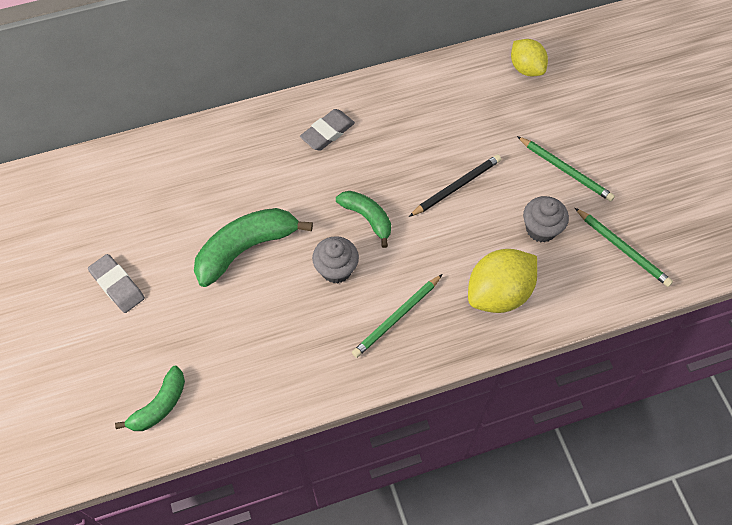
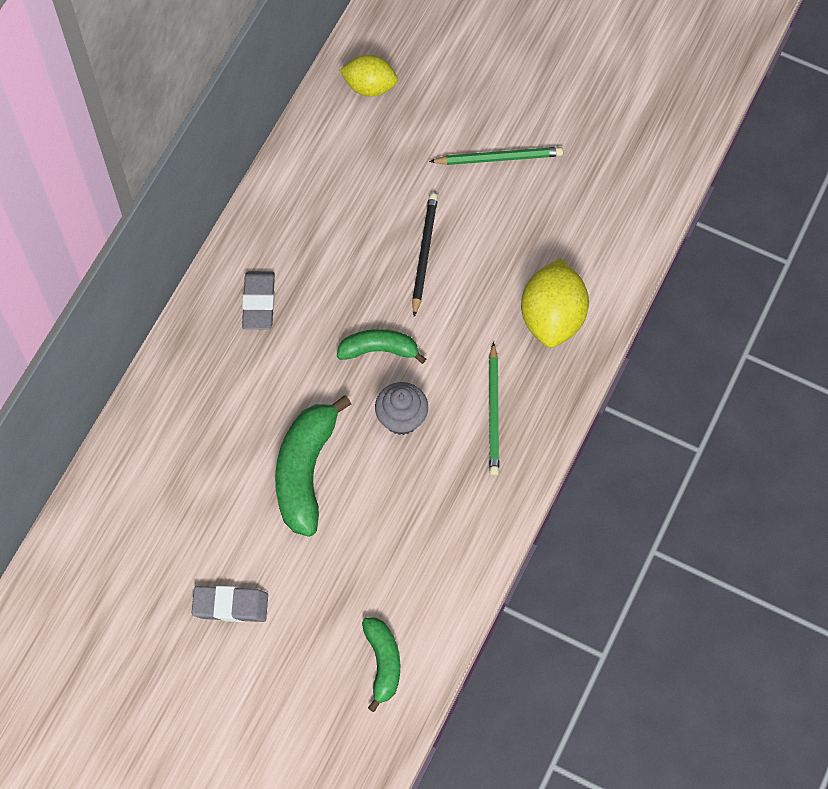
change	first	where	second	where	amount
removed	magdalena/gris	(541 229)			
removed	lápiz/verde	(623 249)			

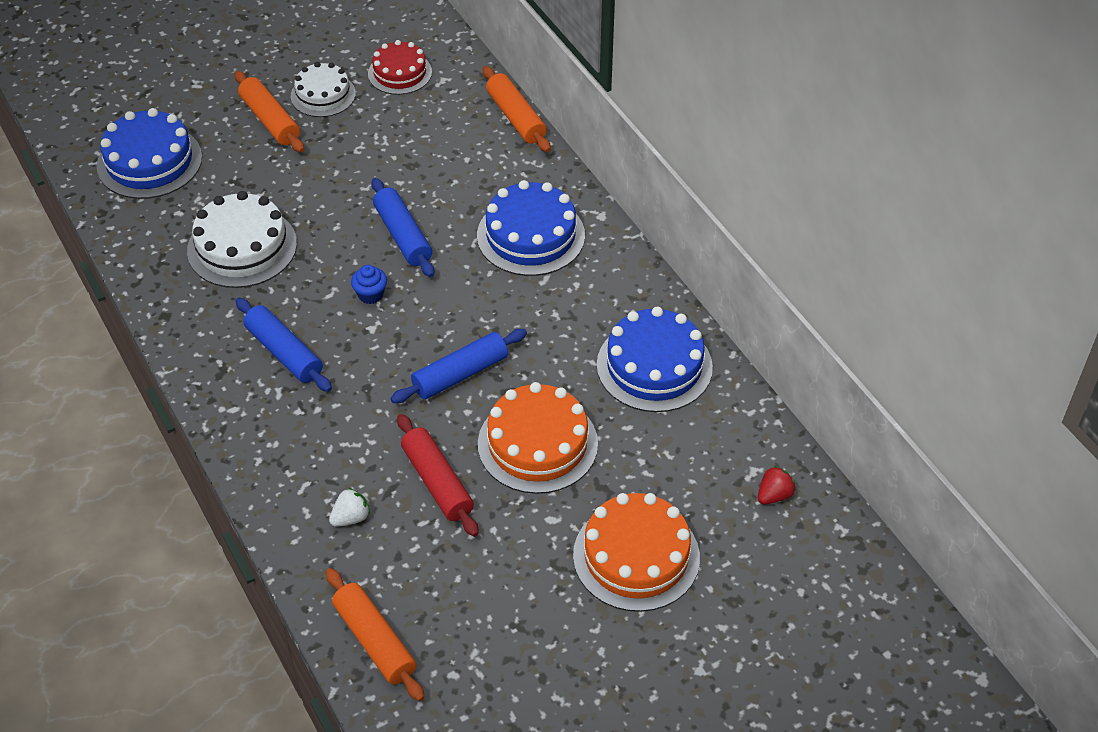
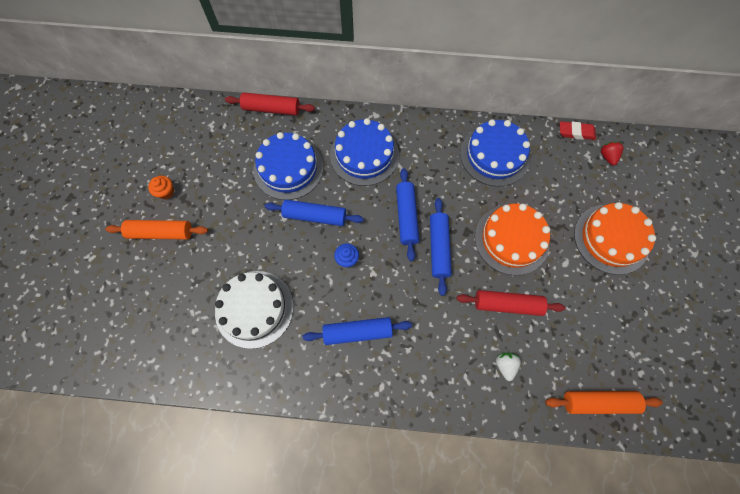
change	first	where	second	where	amount
removed	tarta/rojo	(400 73)			
replaced	tarta/blanco	(323 95)	magdalena/naranja	(166 192)	
recoloured	rodillo/naranja	(516 117)	rodillo/rojo	(271 109)	
moved	tarta/azul	(149 161)		(288 168)	
added			goma de borrar/rojo	(576 132)	
added			rodillo/azul	(406 216)	

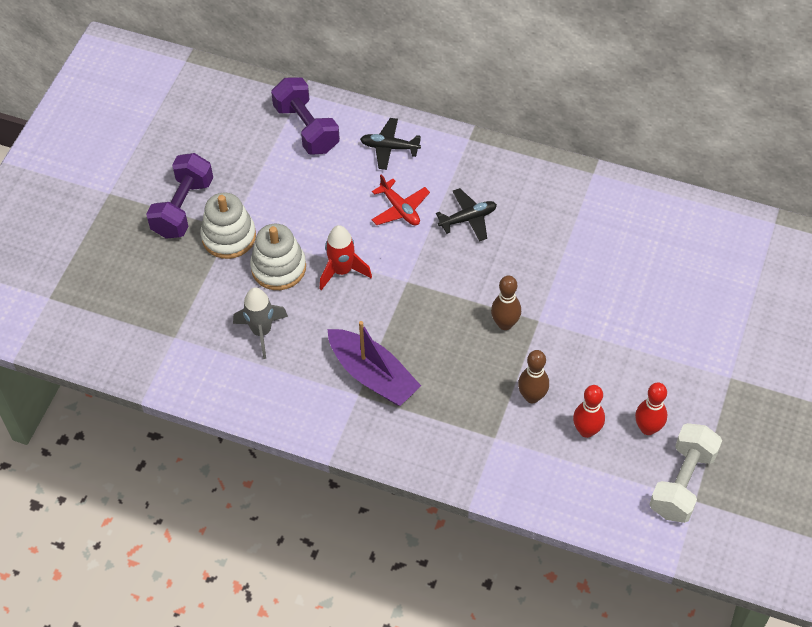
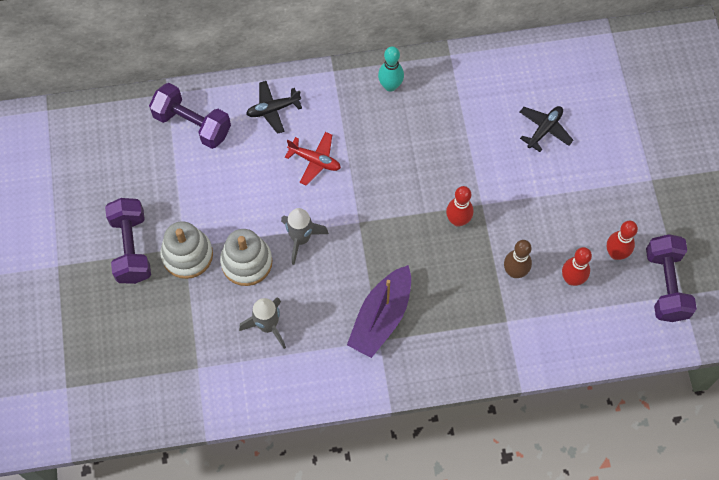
change	first	where	second	where	amount
moved	avión/negro	(468 219)		(544 129)	
recoloured	cohete/rojo	(342 271)	cohete/gris	(301 239)	
recoloured	bolo/marrón	(505 324)	bolo/rojo	(458 220)	
turned	barco/morado	(373 375)		(381 317)	105 degrees clockwise
recoloured	mancuerna/blanco	(682 482)	mancuerna/morado	(666 285)	
added			bolo/turquesa	(390 86)	

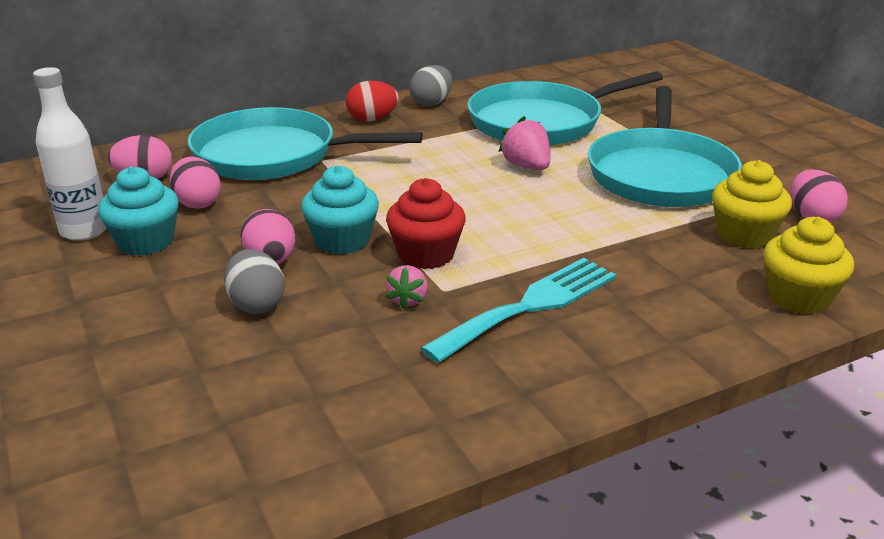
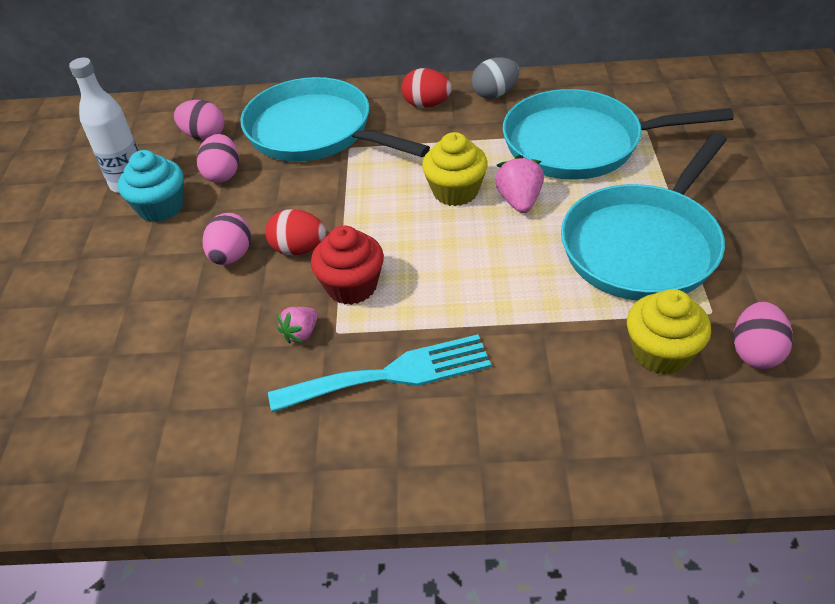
change	first	where	second	where	amount
replaced	magdalena/turquesa	(342 240)	huevo/rojo	(299 249)	
moved	magdalena/amarillo	(798 297)		(455 191)	
removed	huevo/gris	(256 304)			

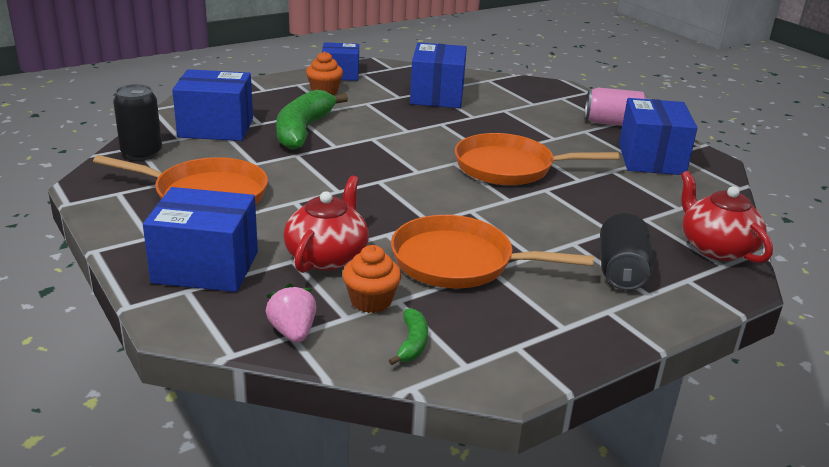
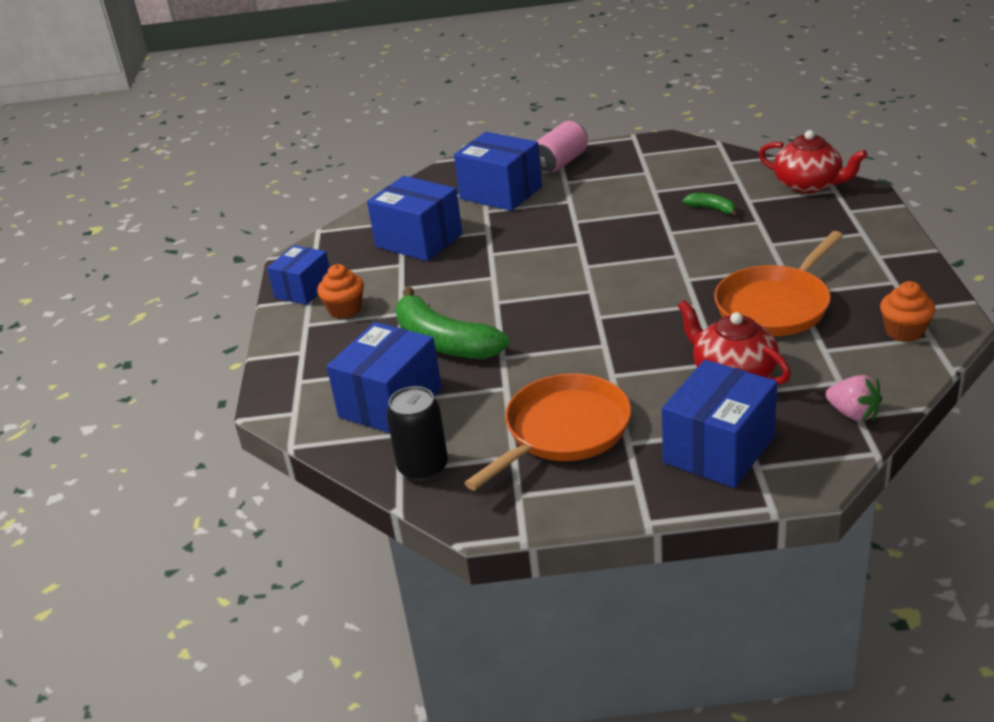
change	first	where	second	where	amount
moved	caja/azul	(651 159)		(501 193)	
removed	sartén/naranja	(509 167)			
turned	tetera/rojo	(716 247)		(808 185)	150 degrees counterclockwise
removed	lata/negro	(621 271)			
moved	magdalena/naranja	(371 301)		(904 331)	
turned	fresa/rosa	(293 332)		(853 414)	150 degrees counterclockwise
moved	plátano/verde	(412 343)		(712 209)	

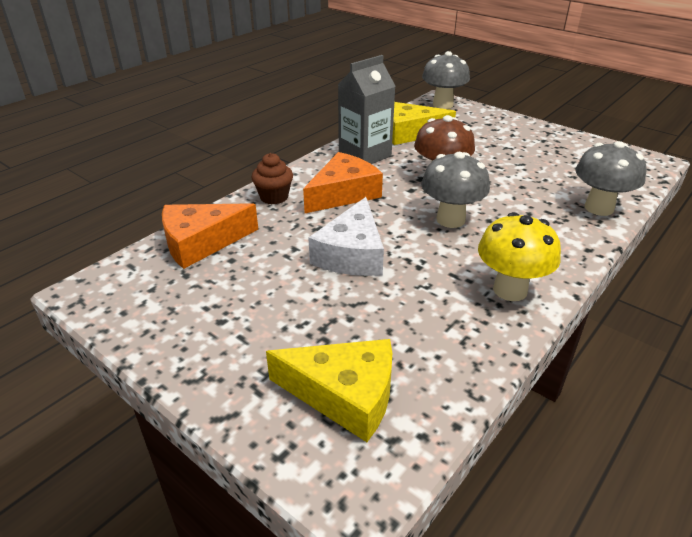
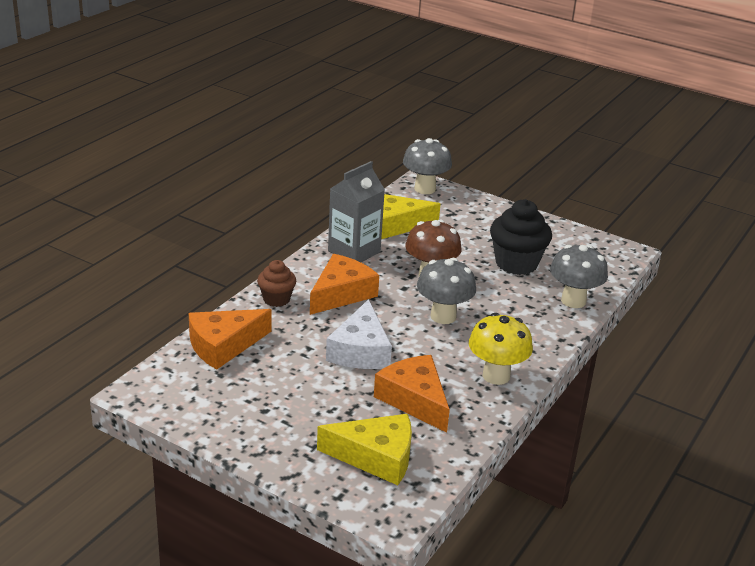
change	first	where	second	where	amount
added			magdalena/negro	(516 263)	
added			queso/naranja	(414 400)	

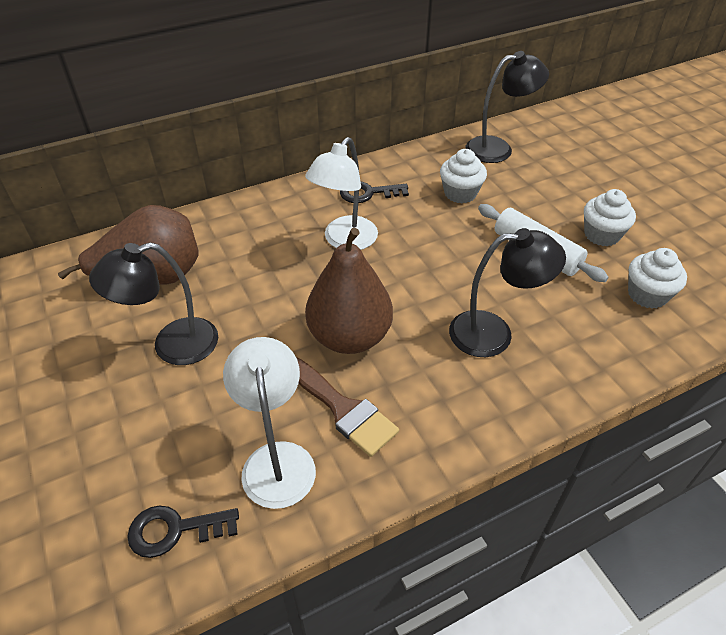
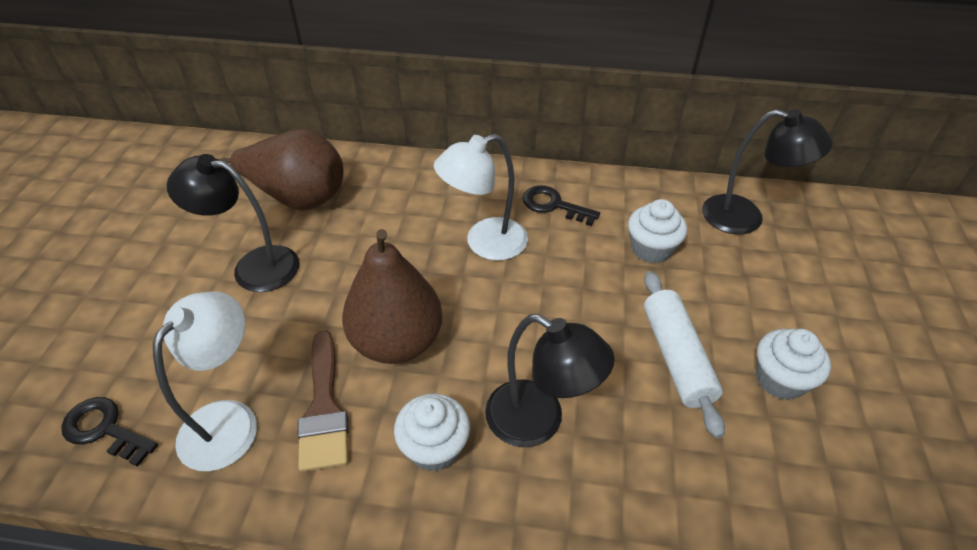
change	first	where	second	where	amount
moved	magdalena/blanco	(647 295)		(434 447)	

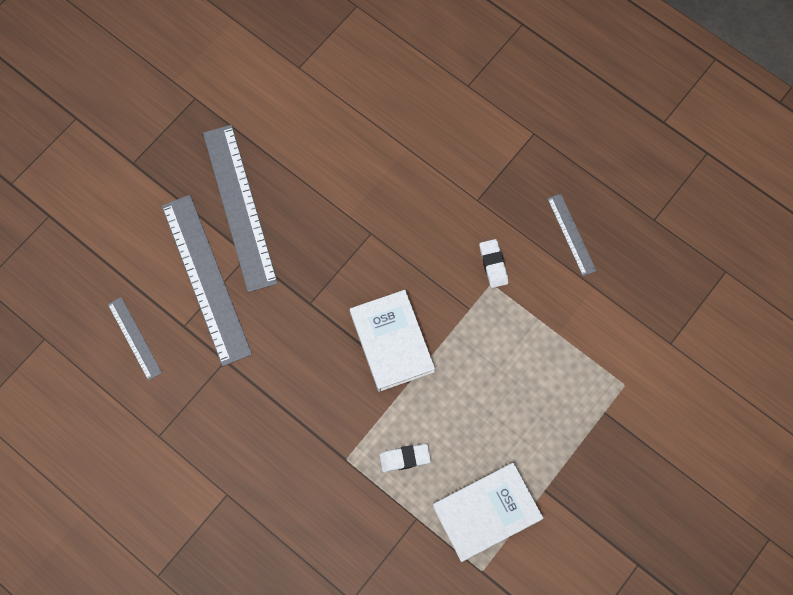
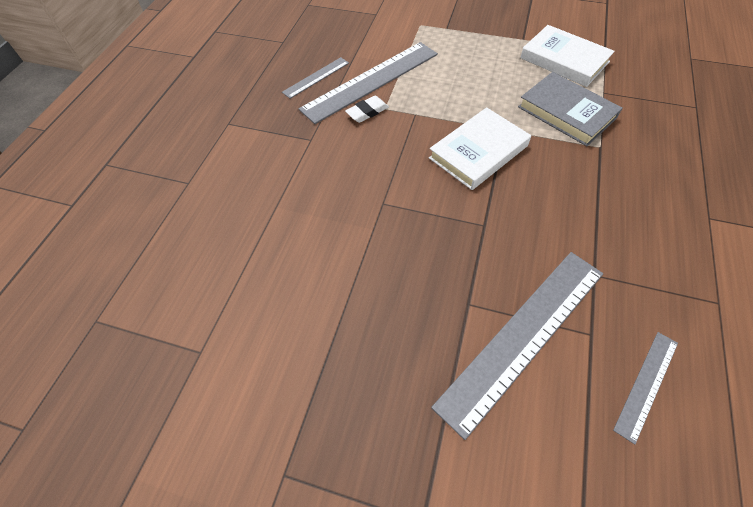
change	first	where	second	where	amount
moved	regla/gris	(239 207)		(371 81)	
replaced	goma de borrar/blanco	(405 458)	libro/gris	(566 112)	

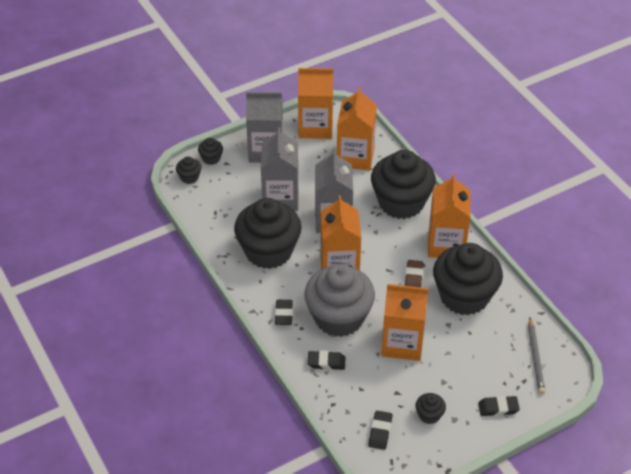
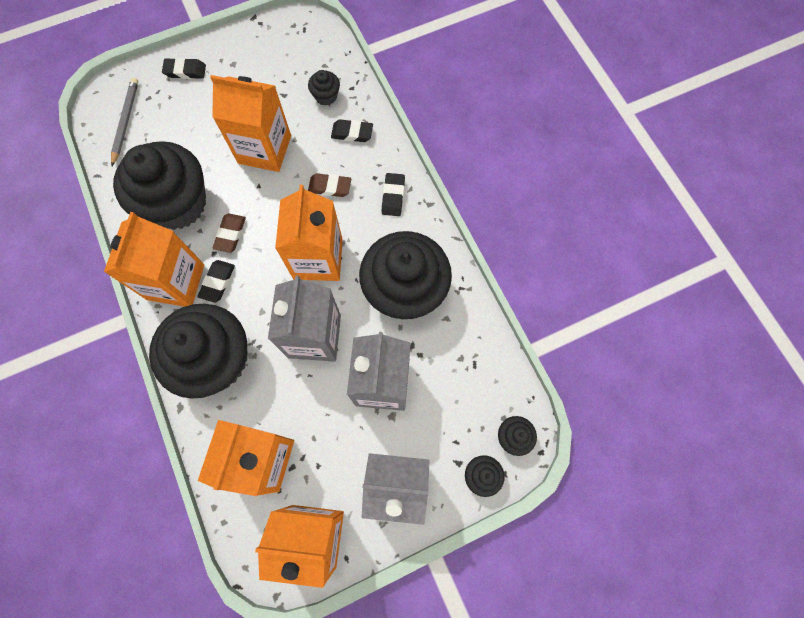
change	first	where	second	where	amount
replaced	magdalena/gris	(339 317)	goma de borrar/marrón	(330 187)	
moved	magdalena/negro	(429 415)		(326 96)	
moved	goma de borrar/negro	(380 432)		(218 282)	

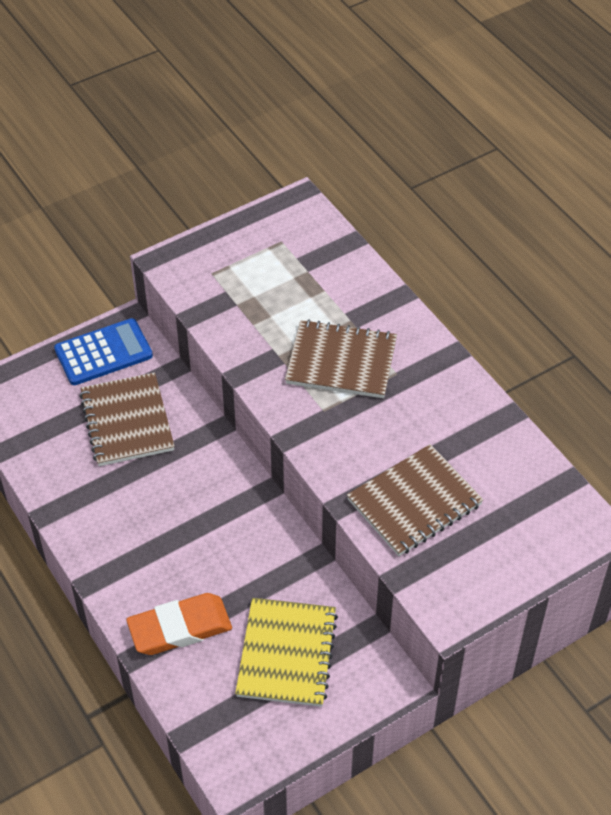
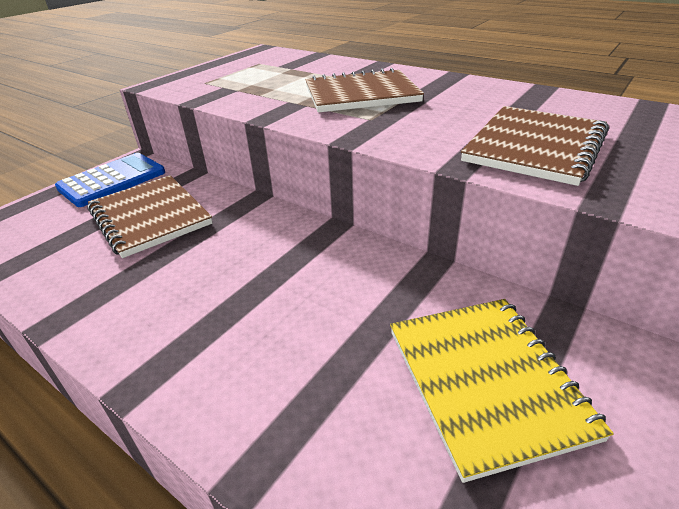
change	first	where	second	where	amount
removed	goma de borrar/naranja	(180 628)			

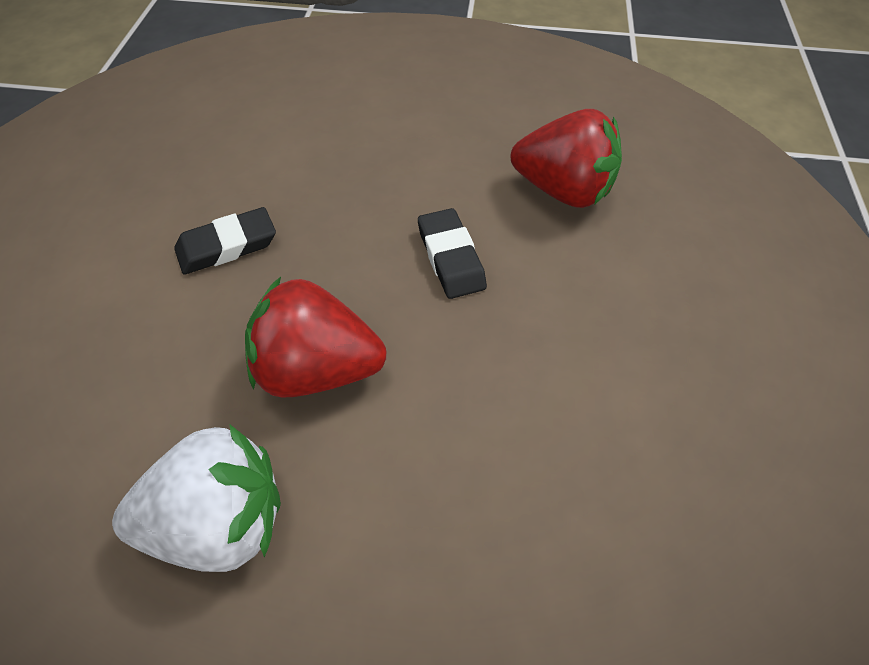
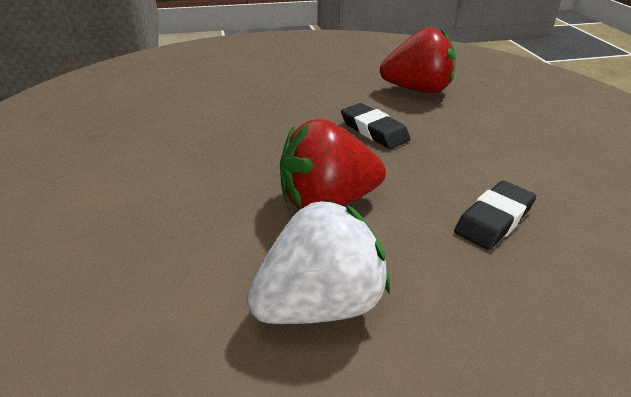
change	first	where	second	where	amount
moved	goma de borrar/negro	(227 246)		(494 219)	

